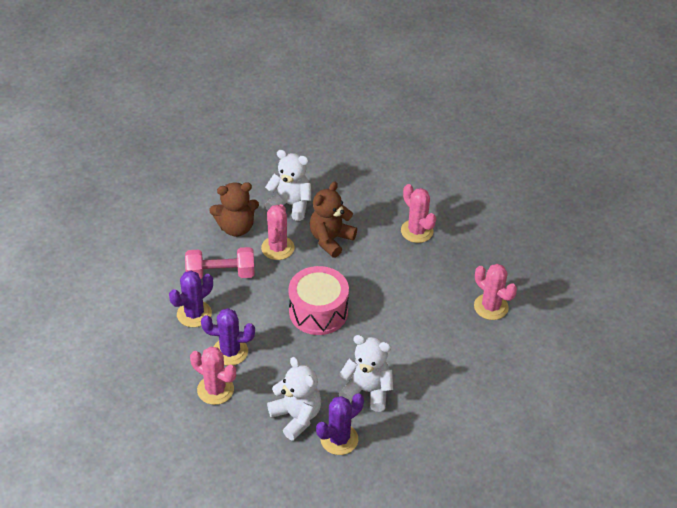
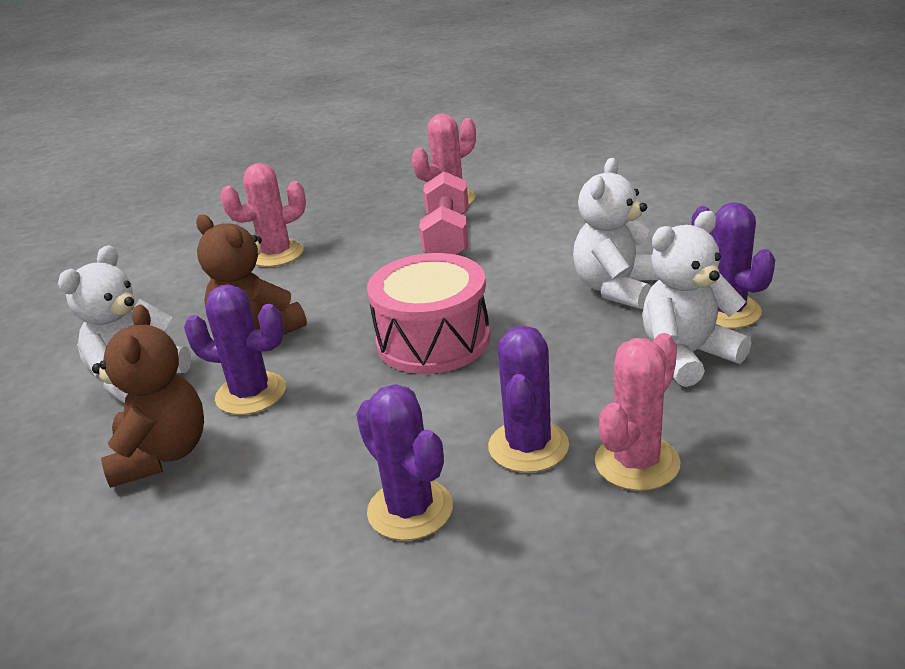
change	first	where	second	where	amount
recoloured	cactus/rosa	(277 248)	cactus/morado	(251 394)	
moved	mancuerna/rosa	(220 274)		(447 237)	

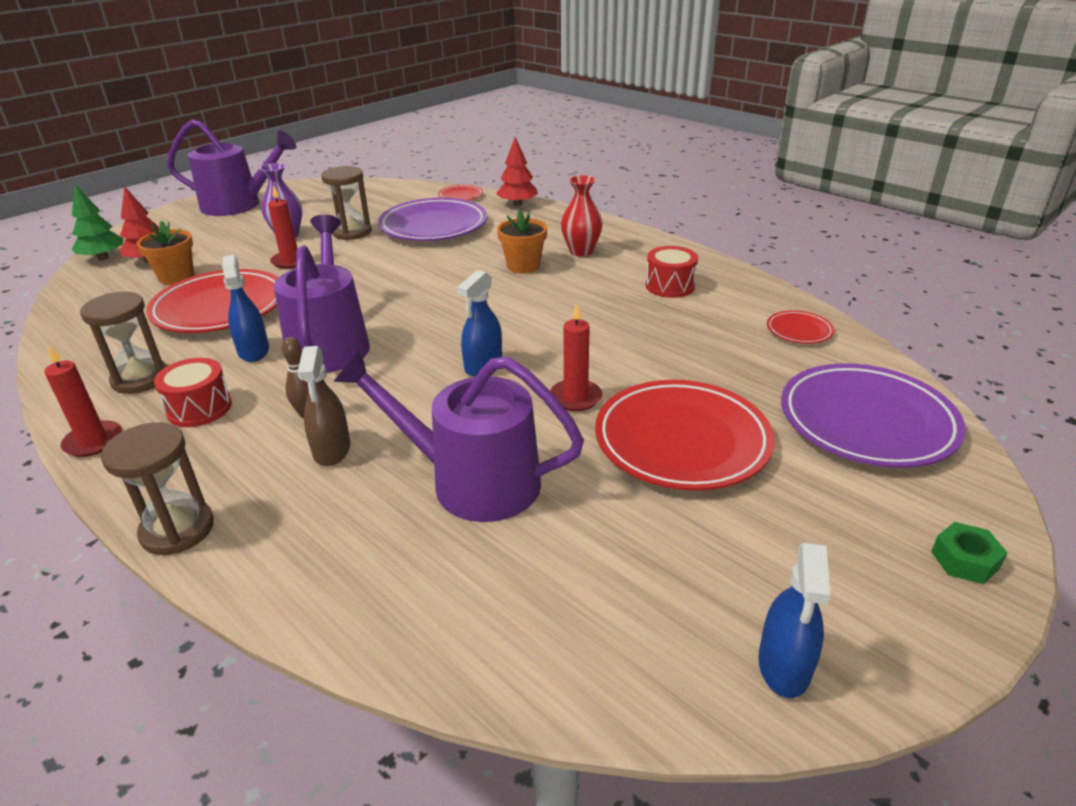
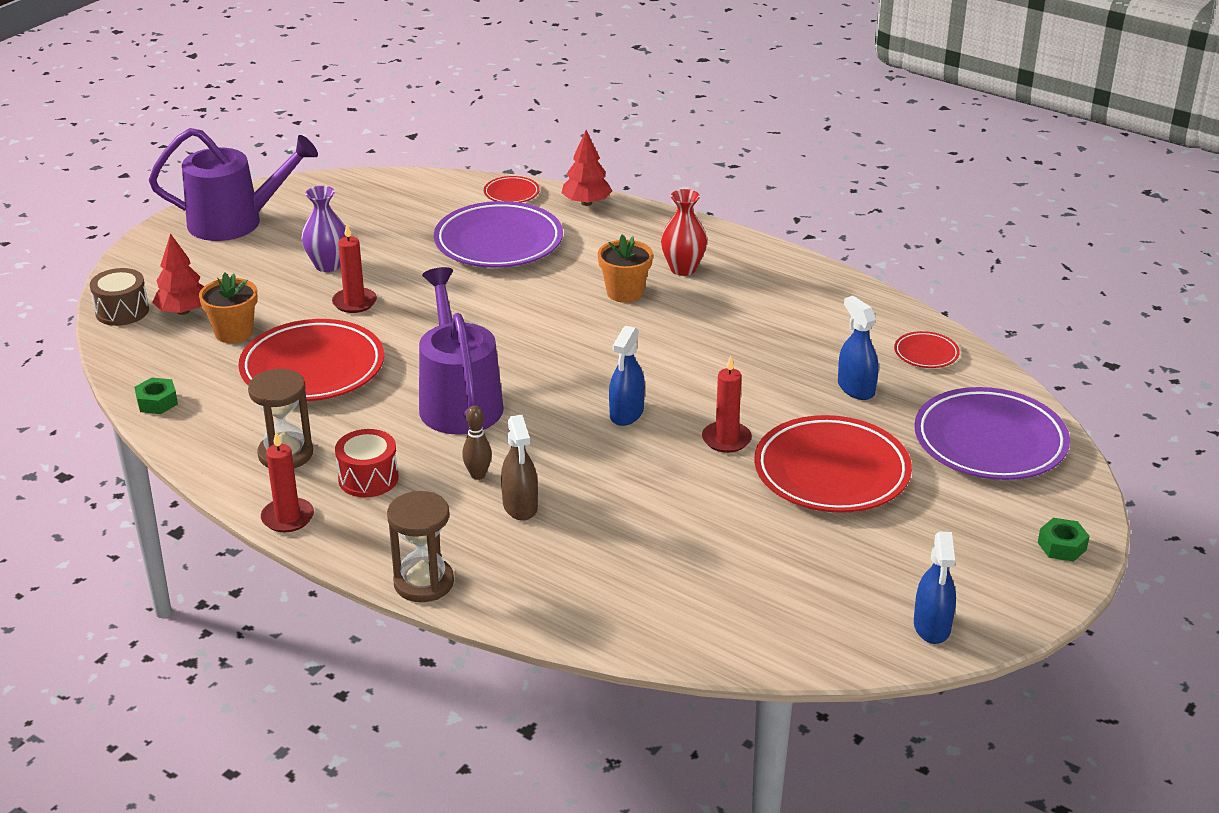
change	first	where	second	where	amount
removed	reloj de arena/marrón	(352 232)			
replaced	árbol/verde	(103 258)	tambor/marrón	(122 311)	
removed	tambor/rojo	(670 286)			
moved	pulverizador/azul	(253 351)		(856 388)	
removed	regadera/morado	(472 481)			
added			tuerca/verde	(157 402)	

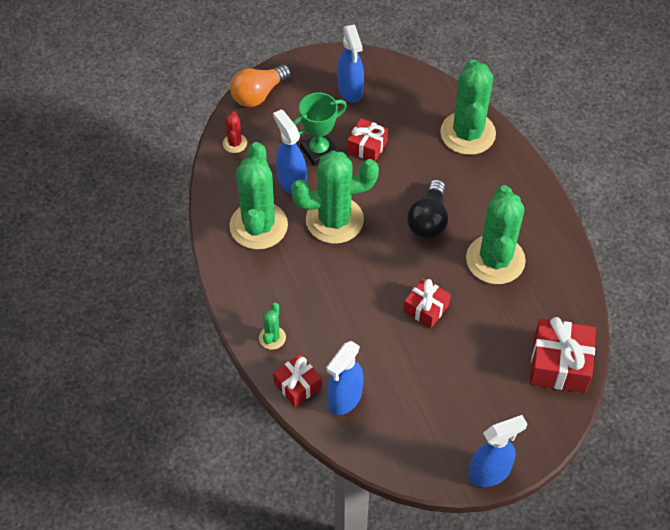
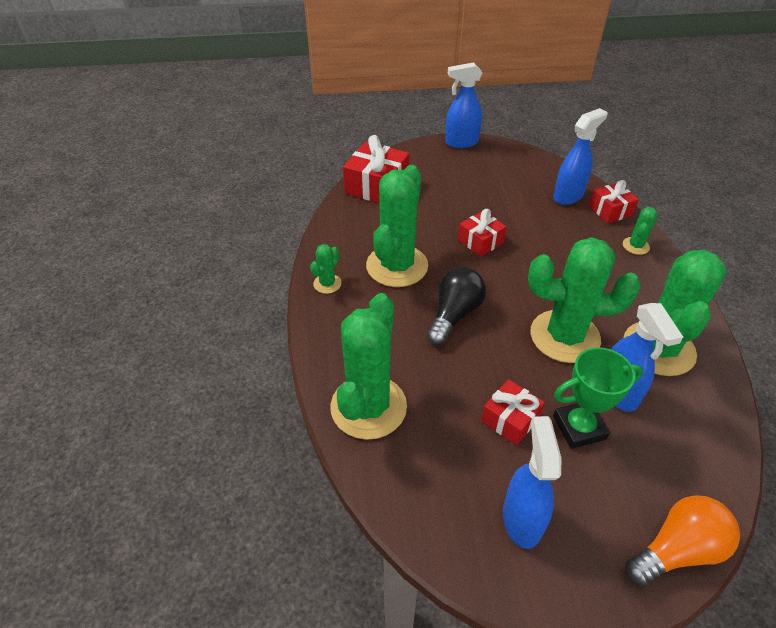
change	first	where	second	where	amount
removed	cactus/rojo	(235 143)			
added			cactus/verde	(327 284)	

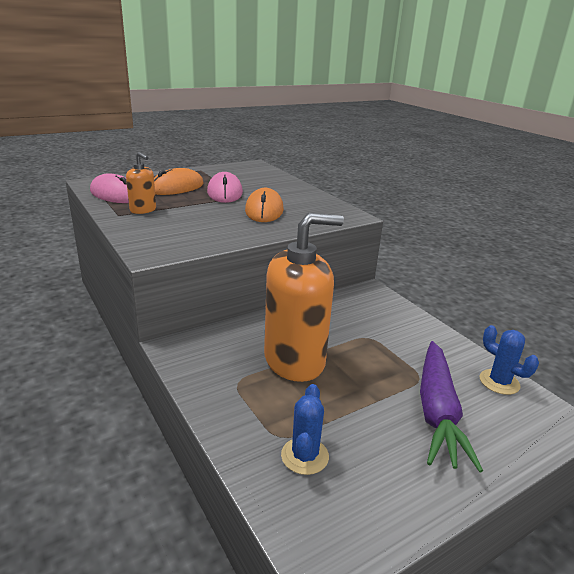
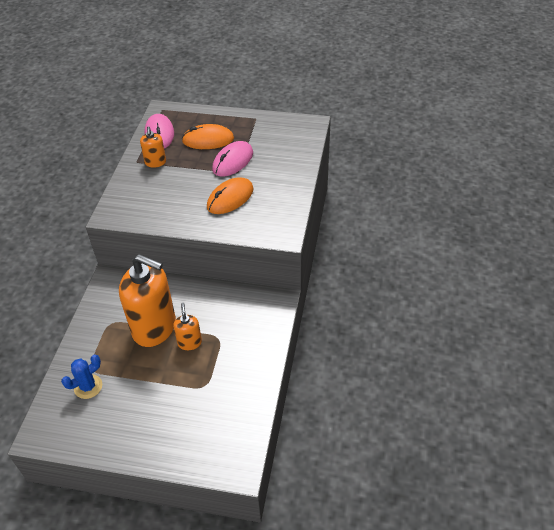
change	first	where	second	where	amount
removed	cactus/azul	(499 382)			
removed	zanahoria/morado	(437 411)			
added			dispensador de jabón/naranja	(189 342)	

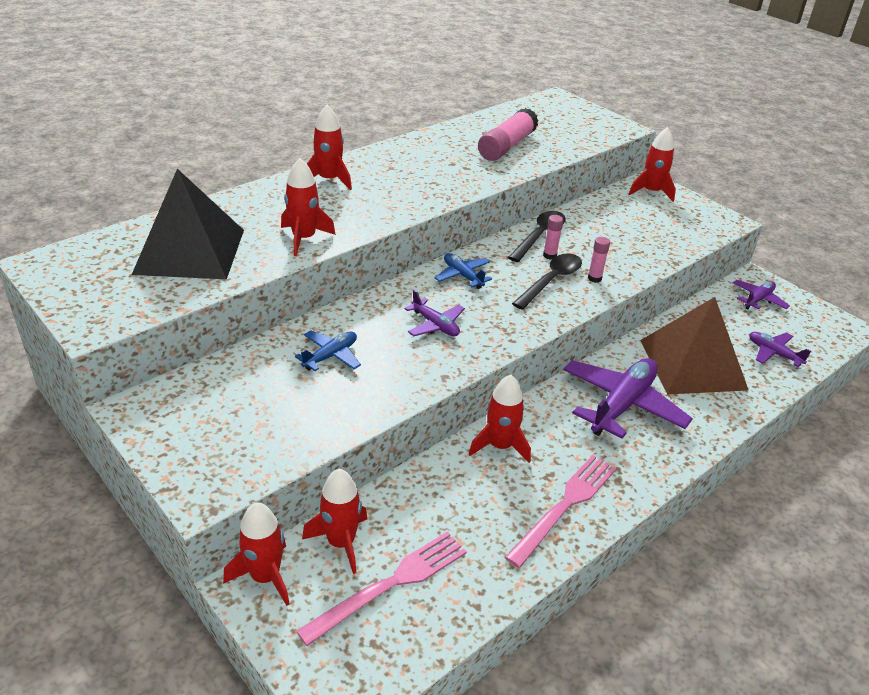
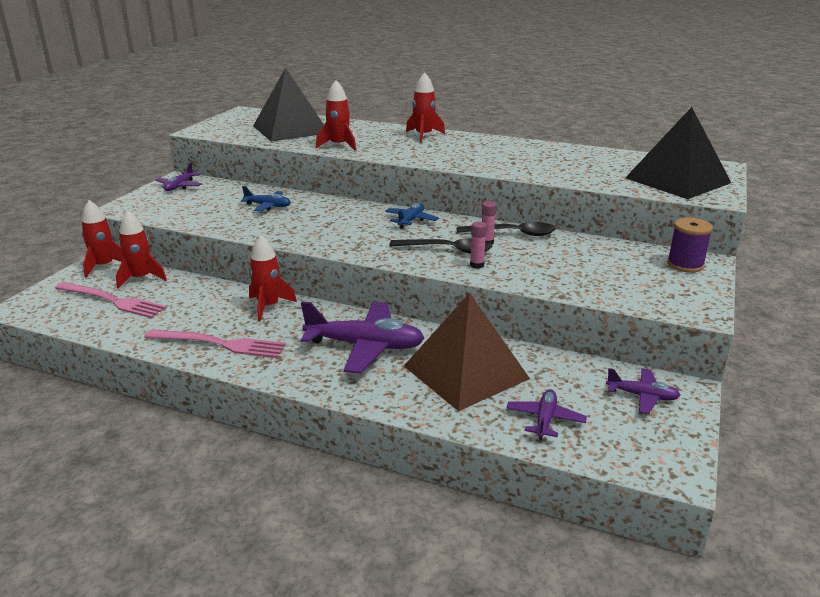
change	first	where	second	where	amount
removed	barra de pegamento/rosa	(507 146)			
replaced	cohete/rojo	(651 192)	carrete/morado	(685 264)	
moved	avión/morado	(435 325)		(179 186)	
added			pirámide/negro	(677 180)	

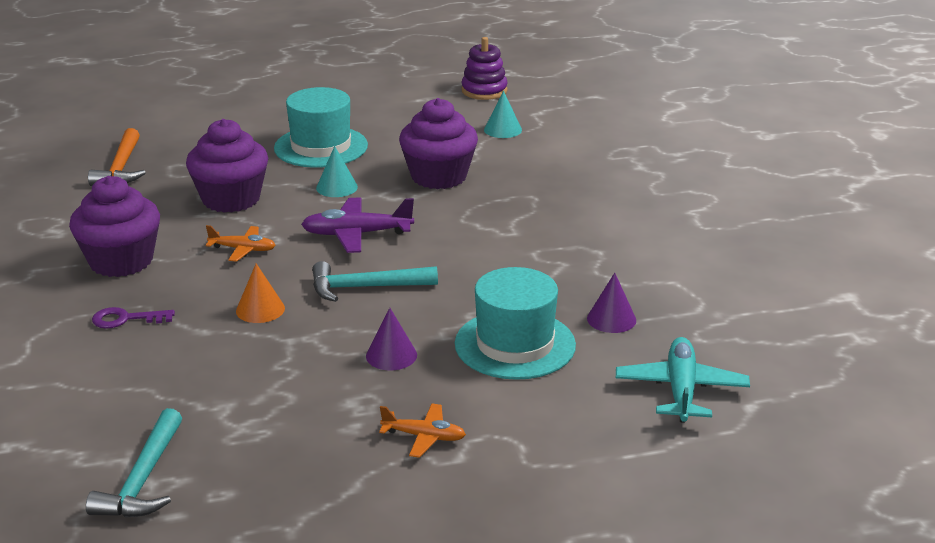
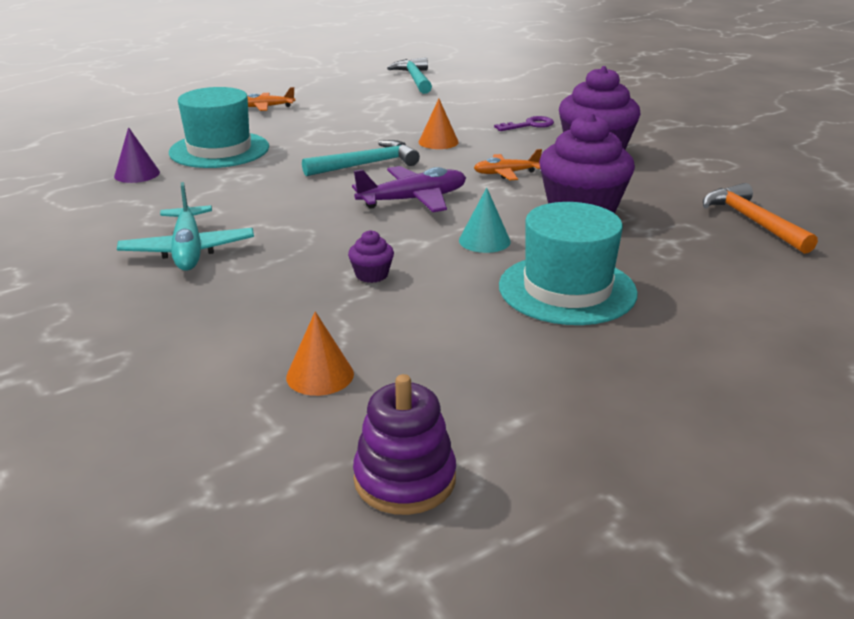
change	first	where	second	where	amount
recoloured	cono/turquesa	(502 130)	cono/naranja	(320 375)	
resized	magdalena/morado	(439 176)		(371 275)	x0.43
removed	cono/morado	(391 355)			
moved	avión/turquesa	(681 390)		(188 250)	

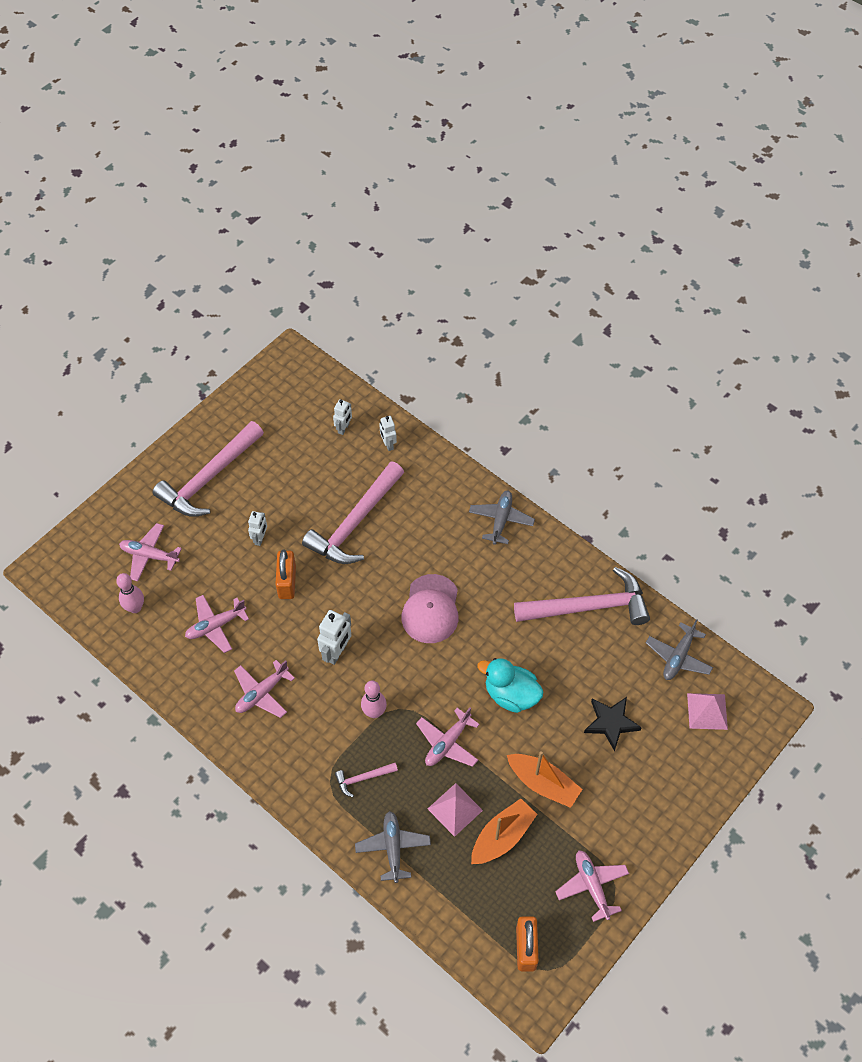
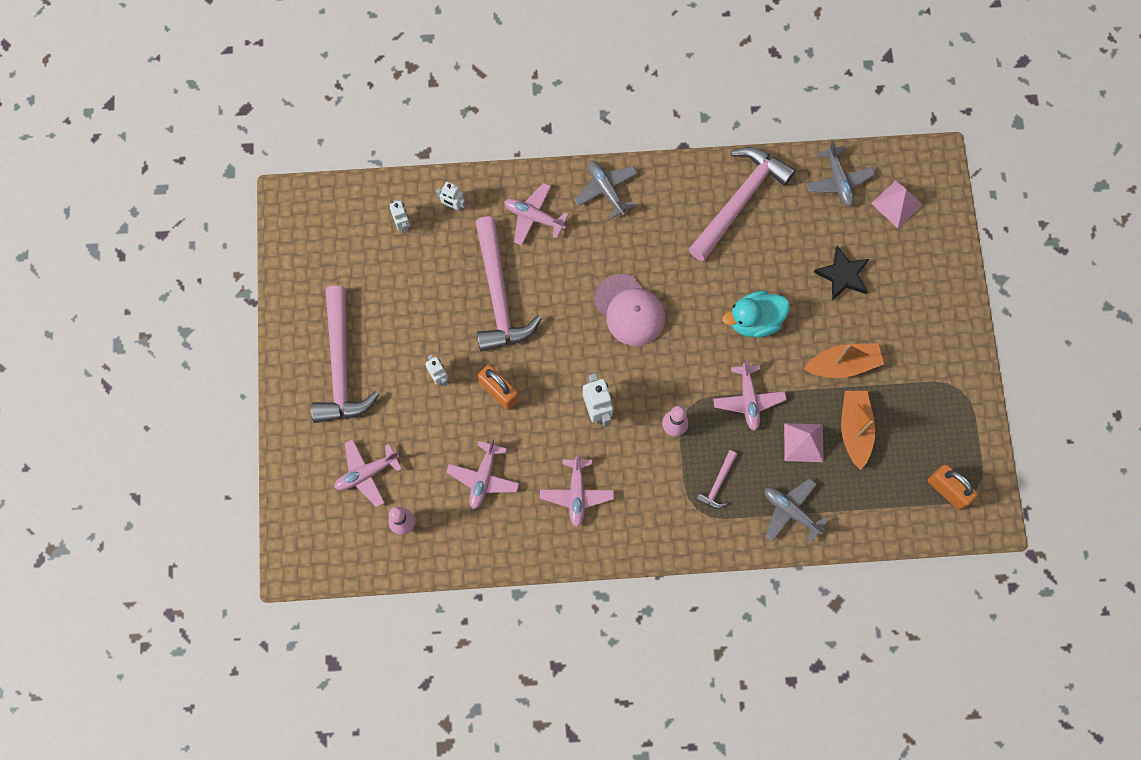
change	first	where	second	where	amount
moved	avión/rosa	(592 886)		(534 217)	

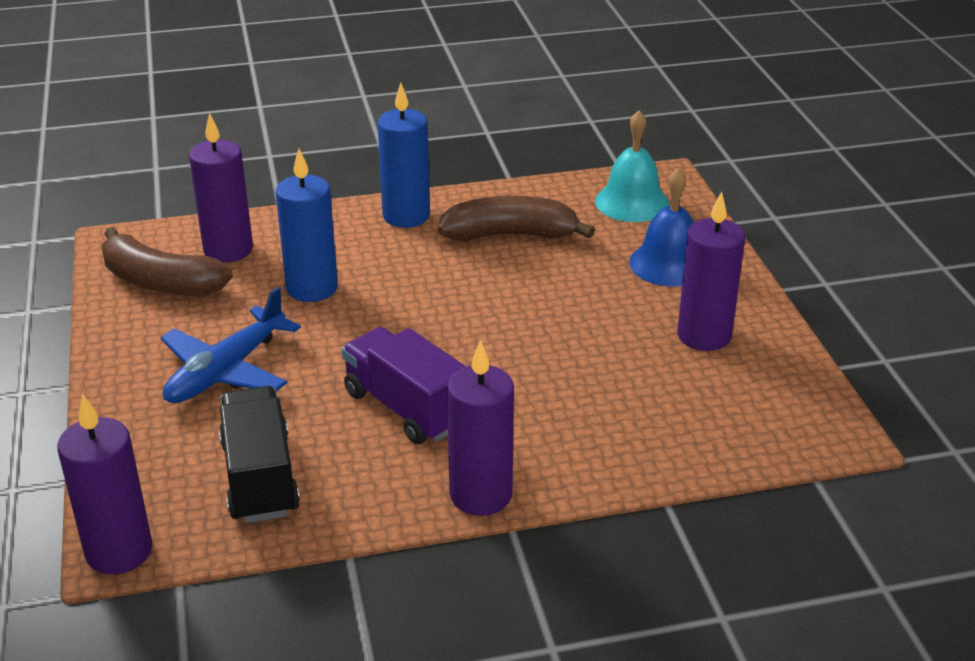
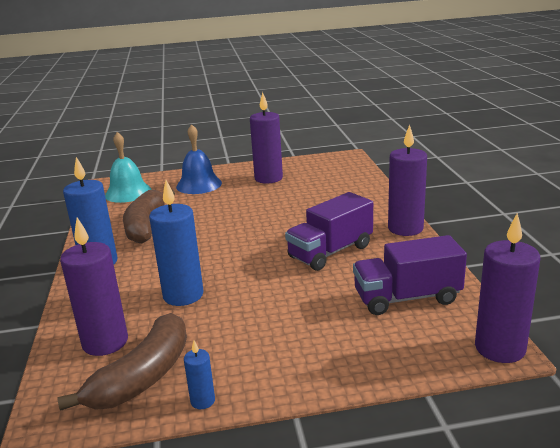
change	first	where	second	where	amount
removed	avión/azul	(226 371)			
recoloured	camión/negro	(260 478)	camión/morado	(407 298)	
added			vela/azul	(202 401)	

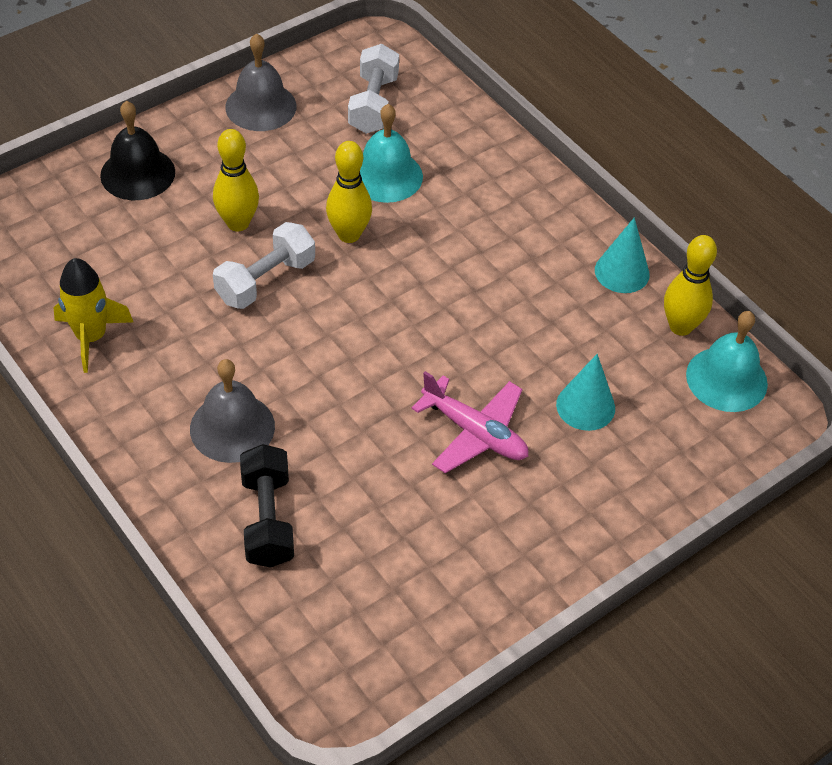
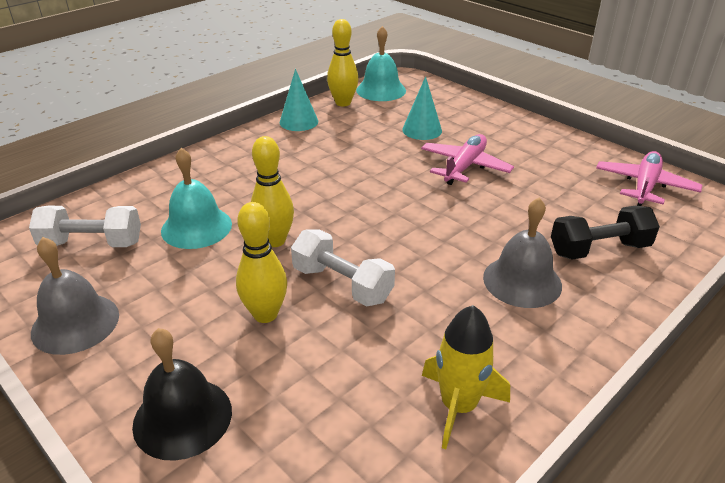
change	first	where	second	where	amount
added			avión/rosa	(644 186)	

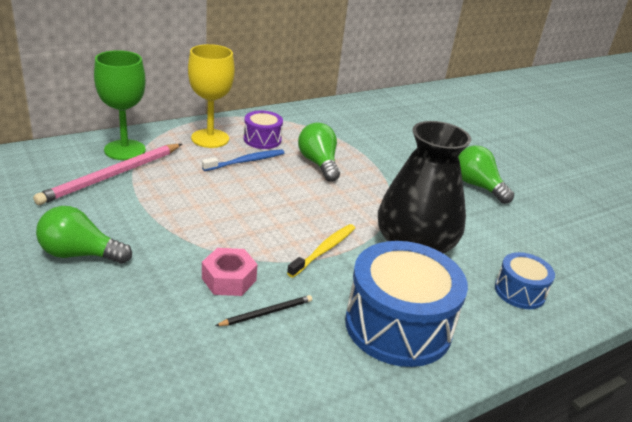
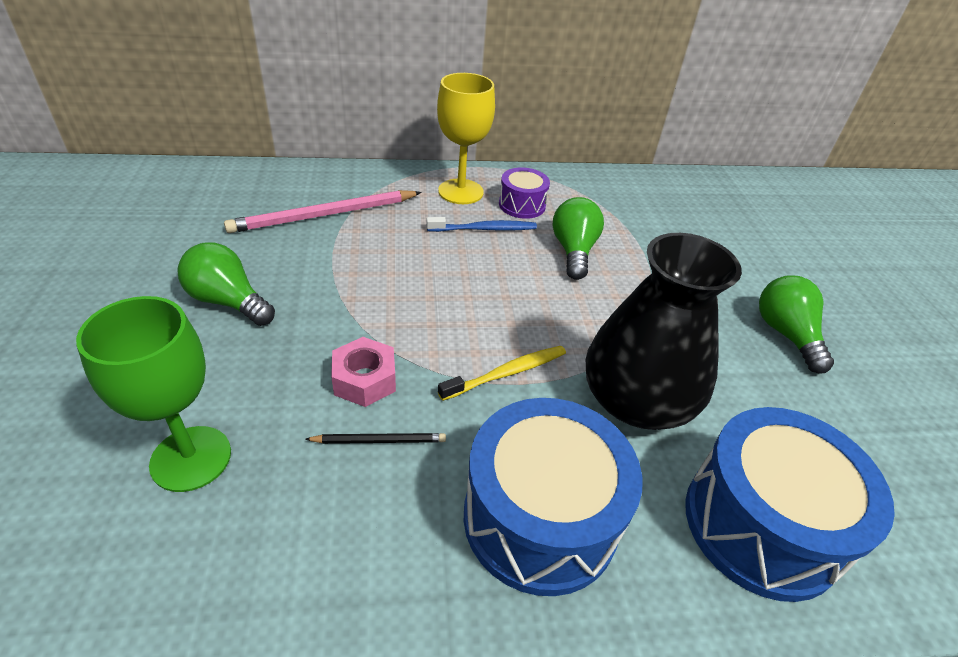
change	first	where	second	where	amount
moved	copa/verde	(125 150)		(191 458)	
resized	tambor/azul	(519 292)		(761 524)	x1.94

